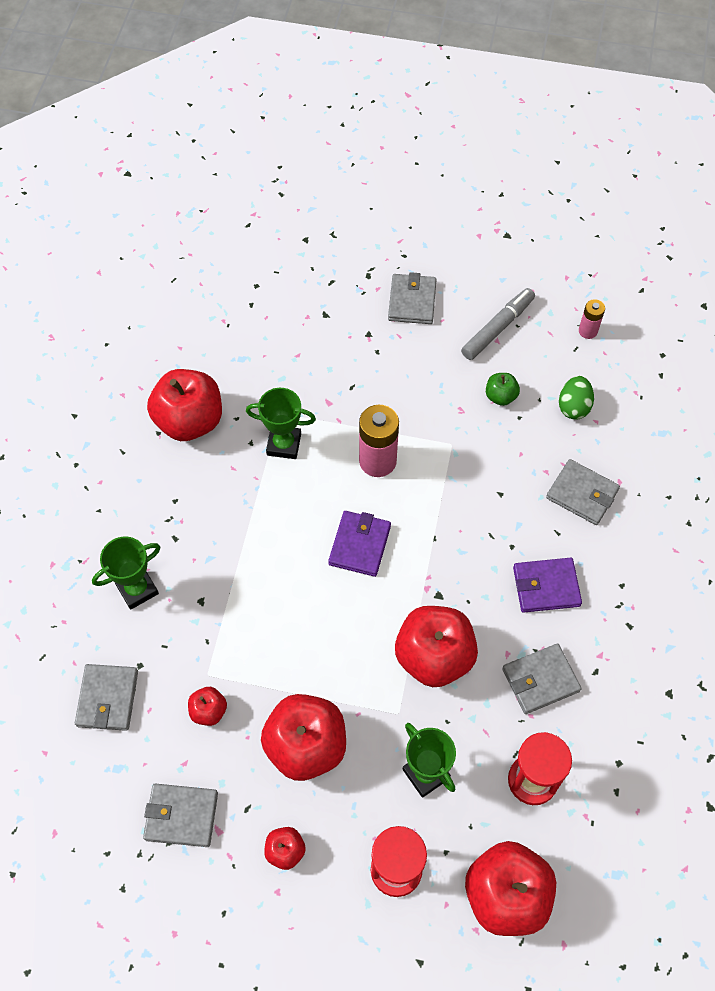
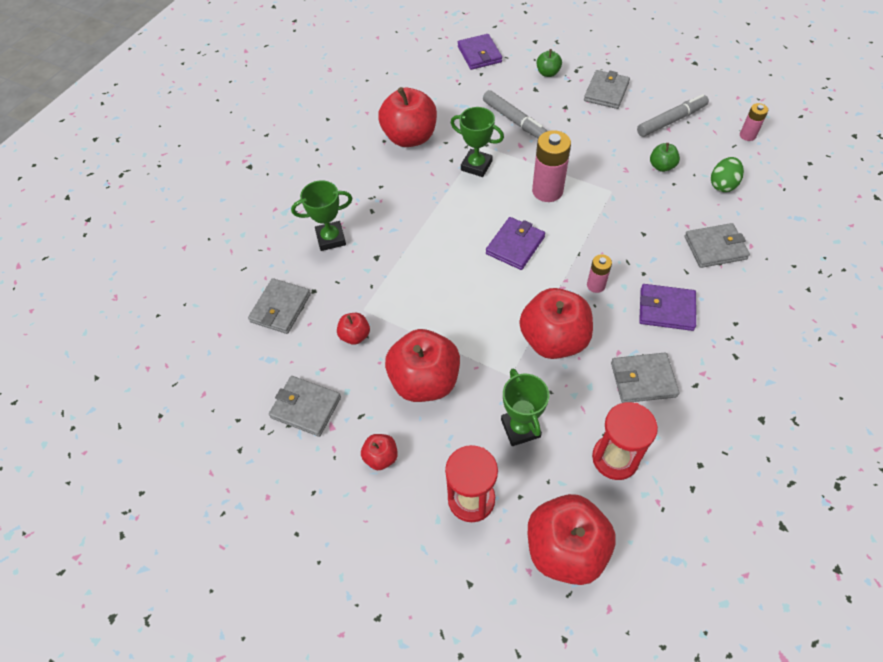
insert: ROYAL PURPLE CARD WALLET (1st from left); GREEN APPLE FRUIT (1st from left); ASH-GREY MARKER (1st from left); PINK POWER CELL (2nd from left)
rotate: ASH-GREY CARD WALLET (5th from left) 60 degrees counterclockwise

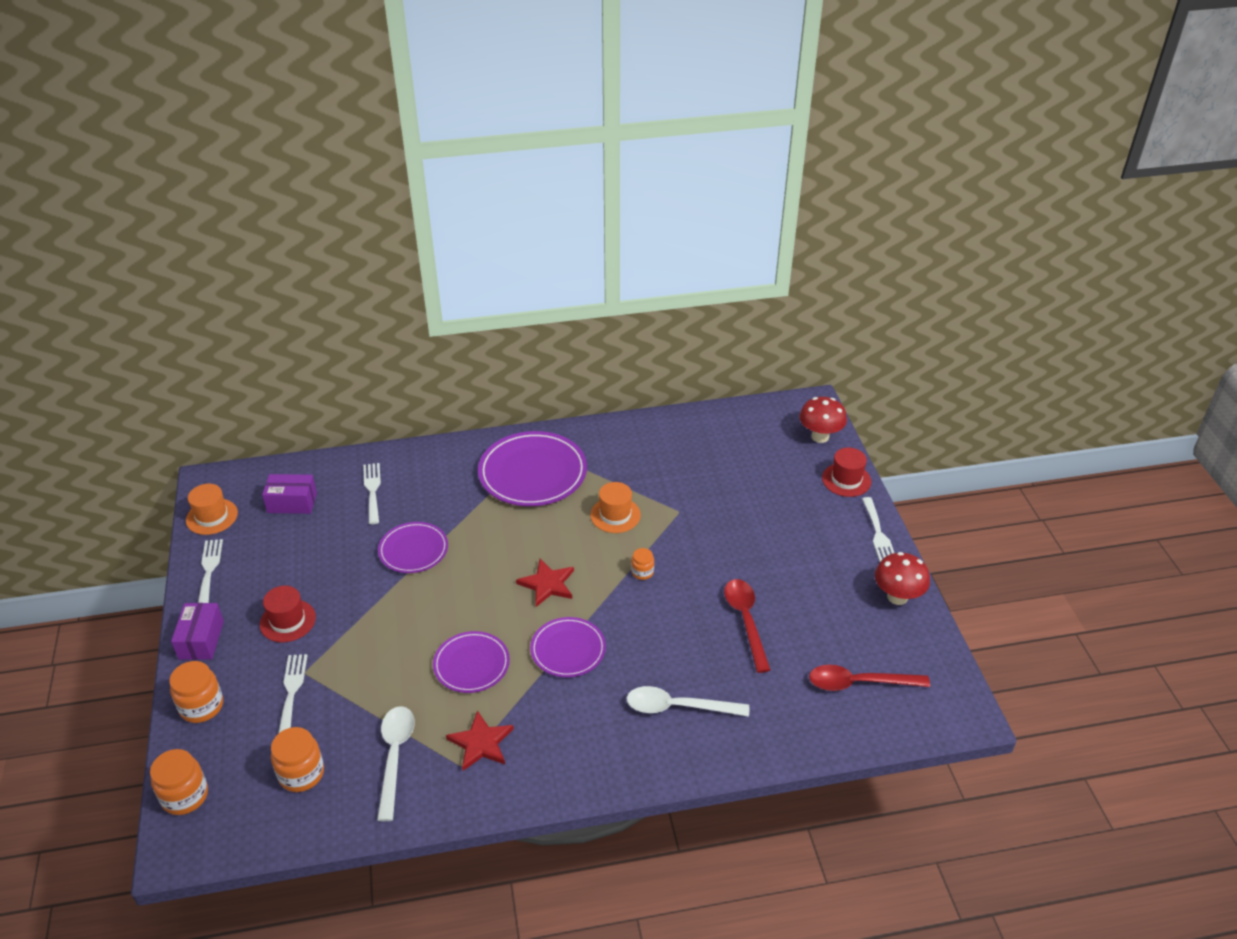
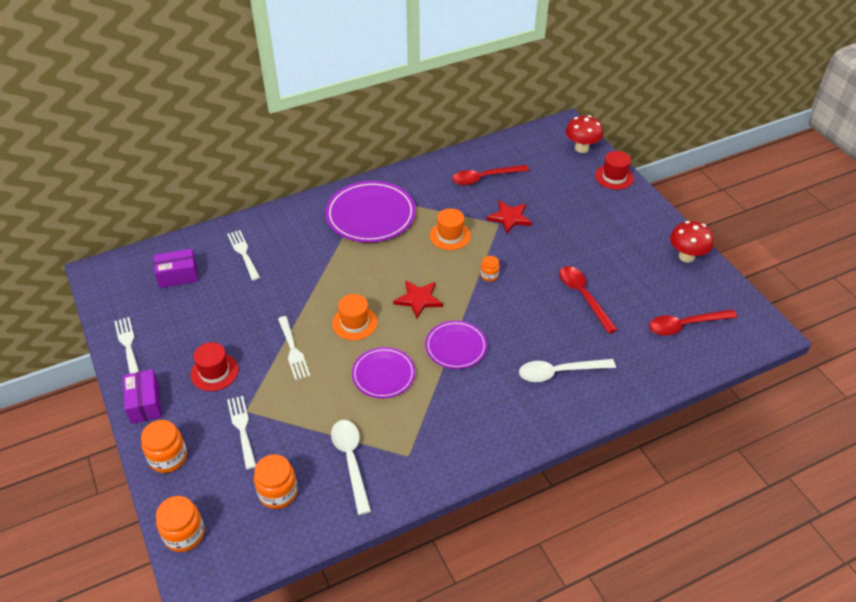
delete: ROYAL PURPLE PLATE (1st from left)
insert: CRIMSON TABLESPOON (1st from left)
move: ORANGE-COLOURED TOP HAT (1st from left); PURE WHITE FORK (4th from left); CRIMSON STAR SHAPE (1st from left in the first image) to CRIMSON STAR SHAPE (2nd from left)

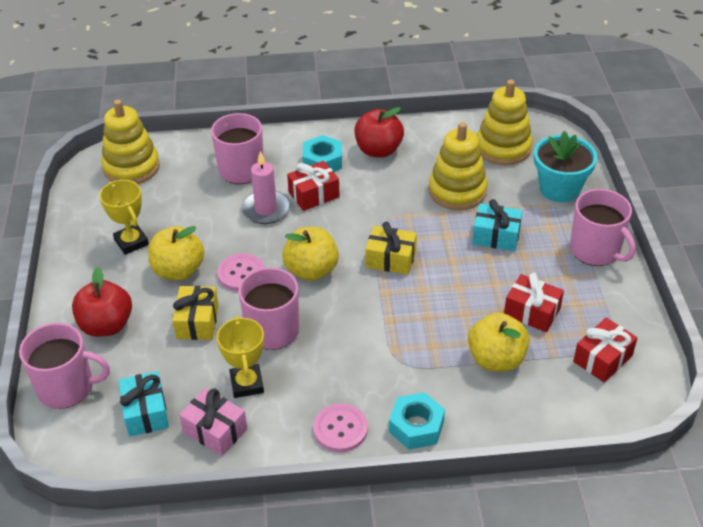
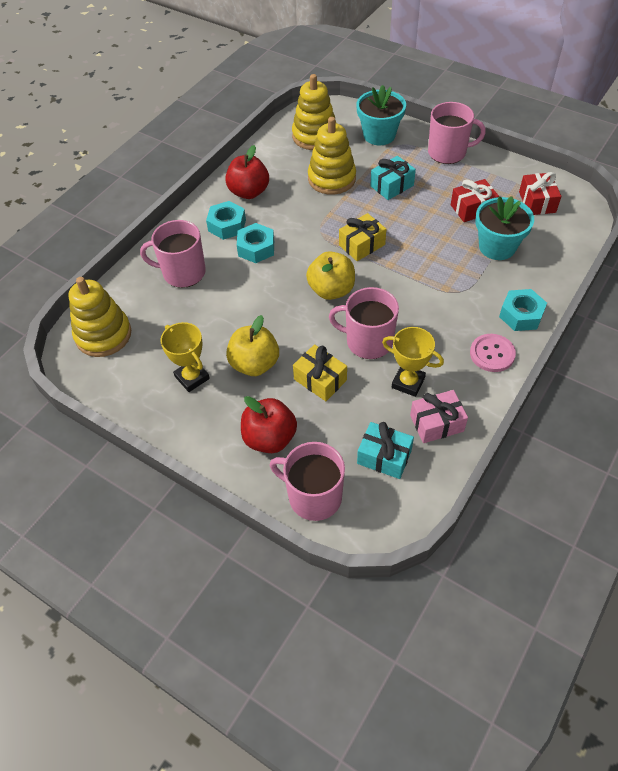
delete: PINK CANDLE; PINK BUTTON (1st from left)
replace: CRIMSON PRESENT (1st from left) to TURQUOISE HEXAGON NUT (2nd from left); BRIGHT YELLOW APPLE FRUIT (3rd from left) to TURQUOISE PLANT POT (2nd from left)
rotate: BRIGHT YELLOW TROPHY (1st from left) 45 degrees clockwise; PINK COFFEE MUG (1st from left in the first image) 105 degrees counterclockwise

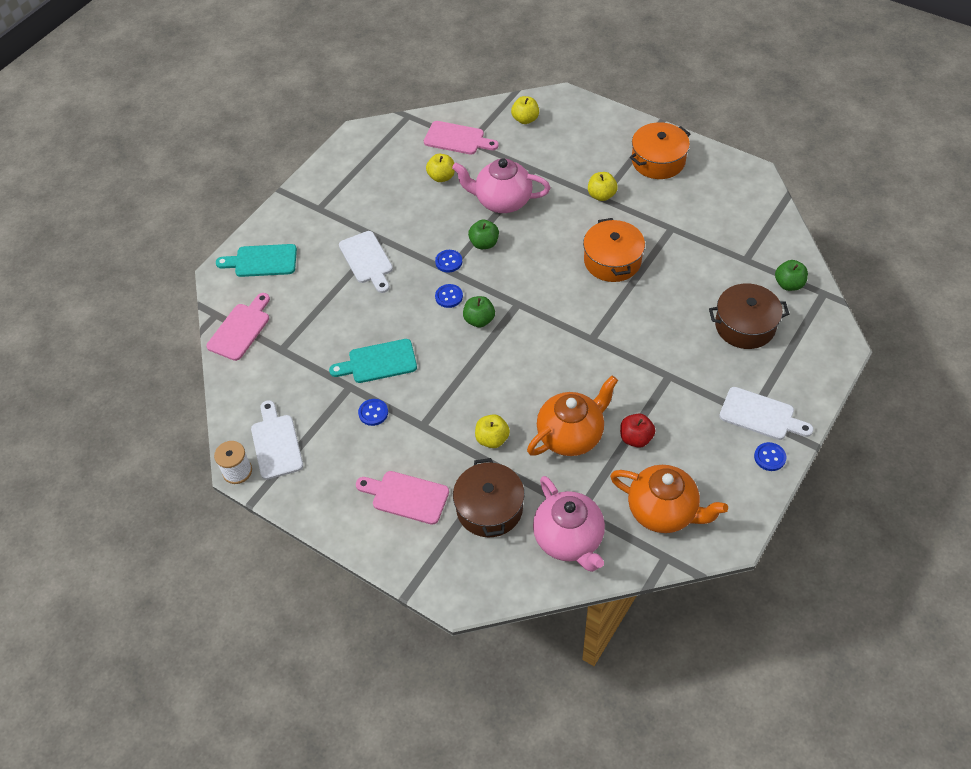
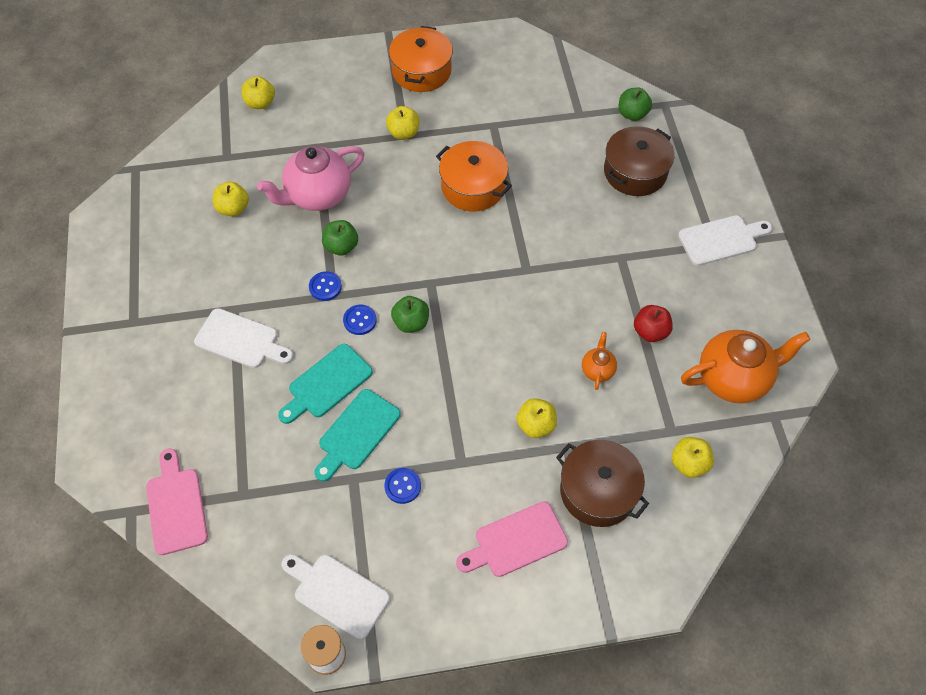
delete: PINK BREAD BOARD (3rd from left); COBALT BUTTON (4th from left)
move: TURQUOISE BREAD BOARD (1st from left)
replace: PINK CHINA TEAPOT (2nd from left) to BRIGHT YELLOW APPLE FRUIT (5th from left)
resize: ORANGE-COLOURED CHINA TEAPOT (1st from left) x0.47

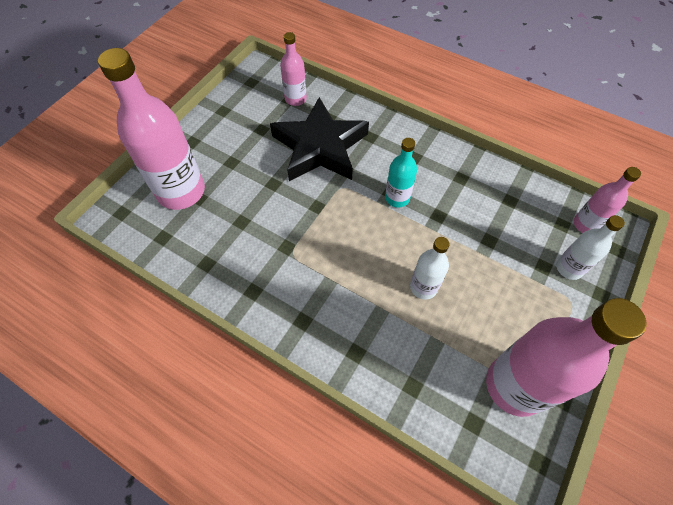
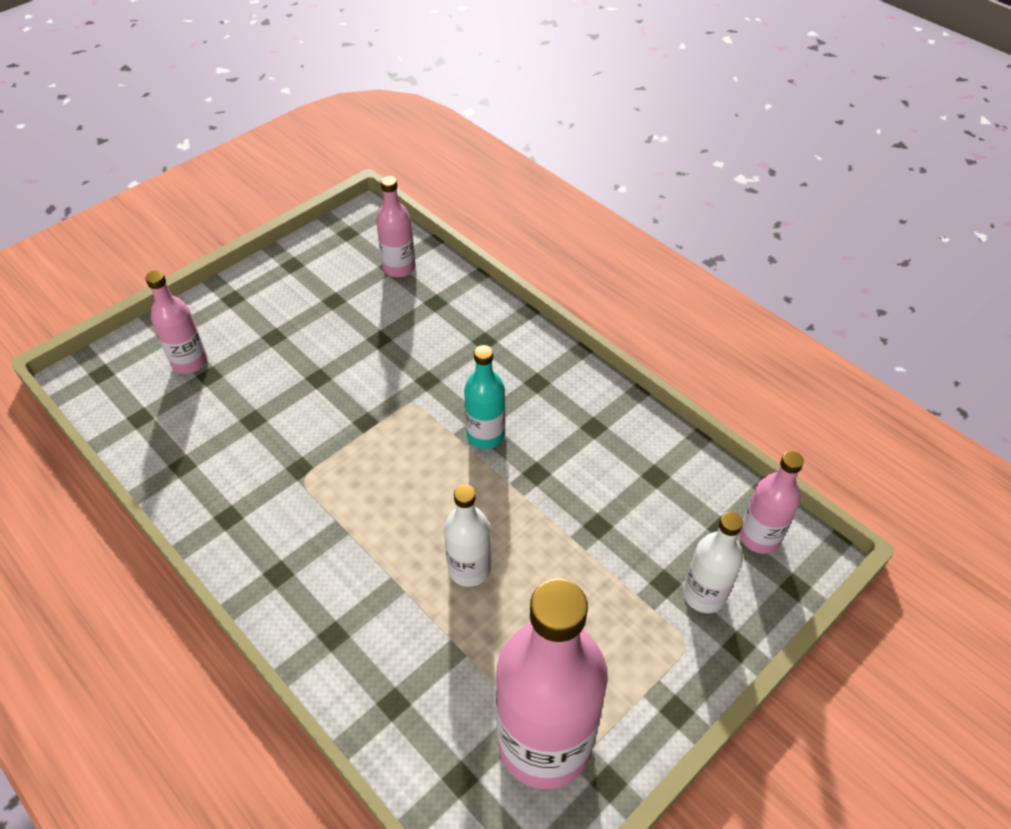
delete: JET-BLACK STAR SHAPE
resize: PINK BOTTLE (1st from left) x0.51

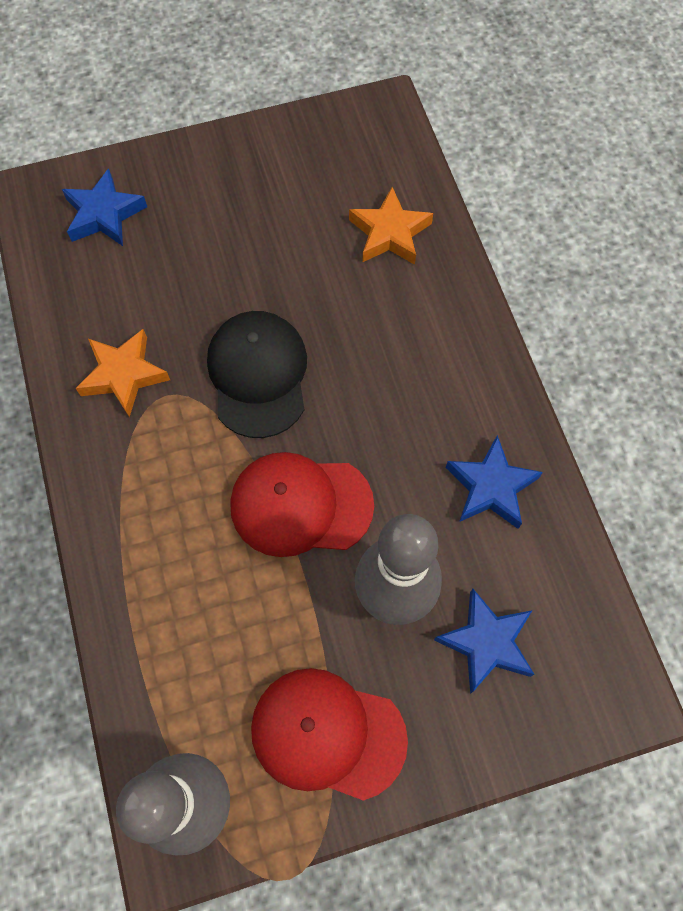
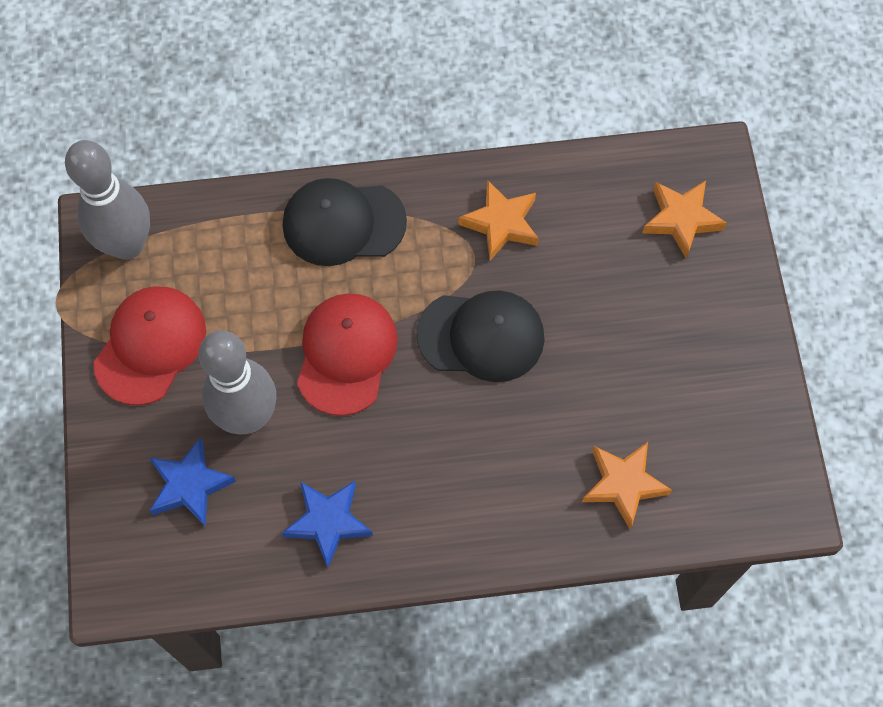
insert: JET-BLACK BASEBALL CAP (1st from left)
recolor: COBALT STAR SHAPE (1st from left) to ORANGE-COLOURED STAR SHAPE (3rd from left)

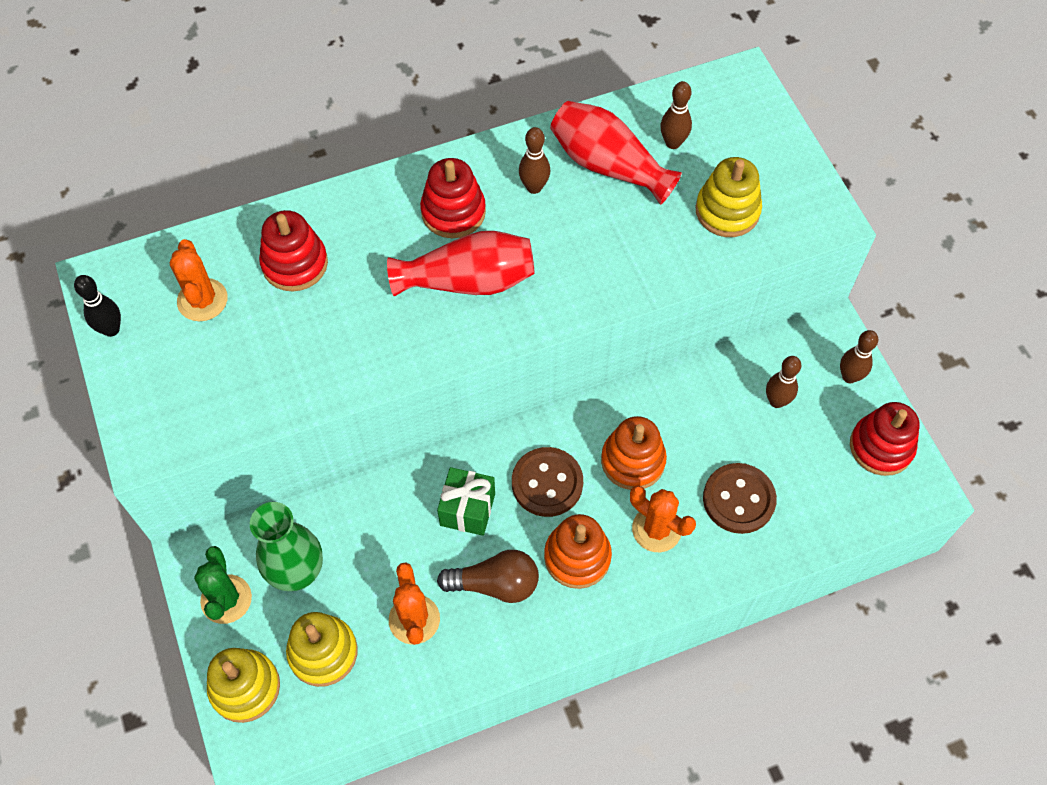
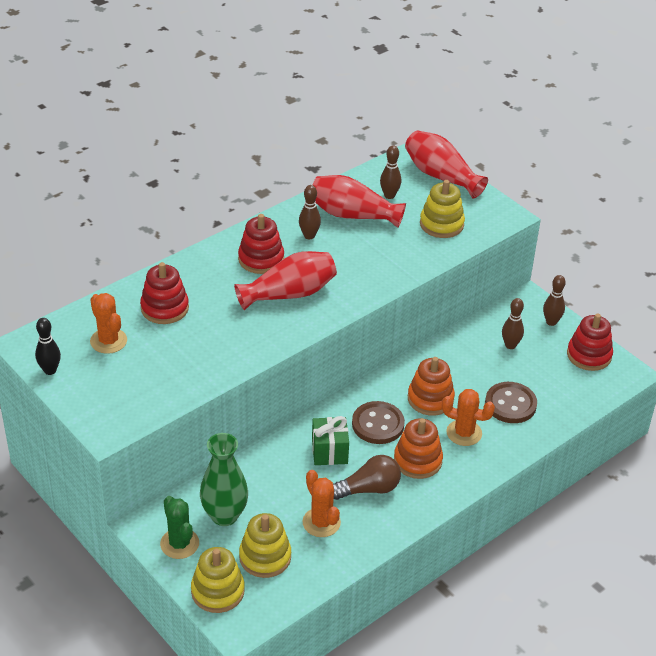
insert: CRIMSON FLOWER VASE (3rd from left)

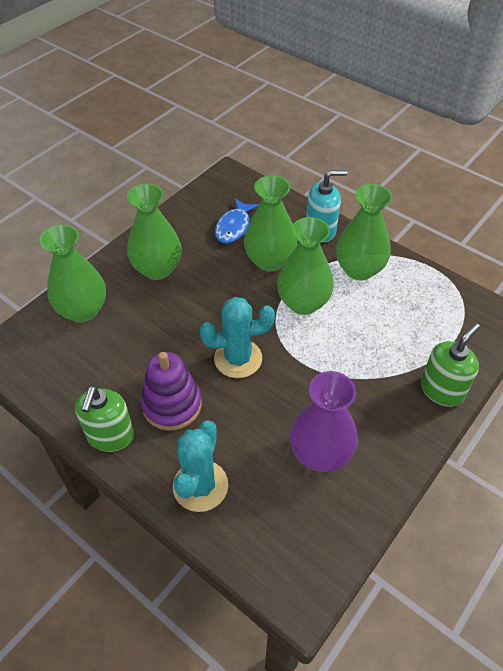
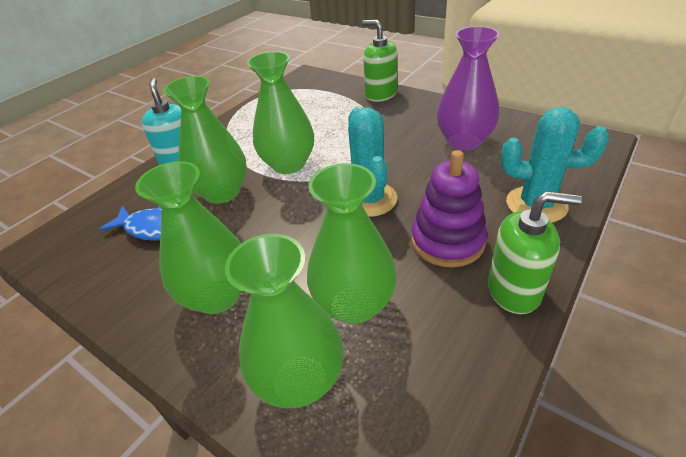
move: GREEN FLOWER VASE (5th from left)

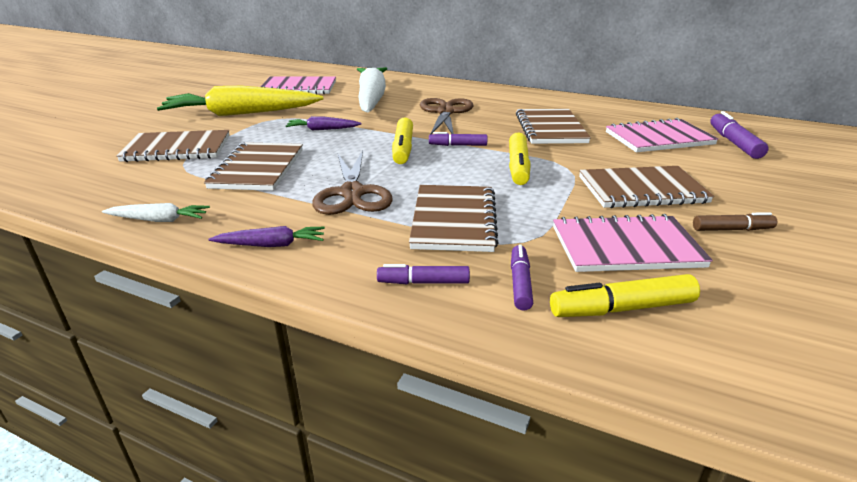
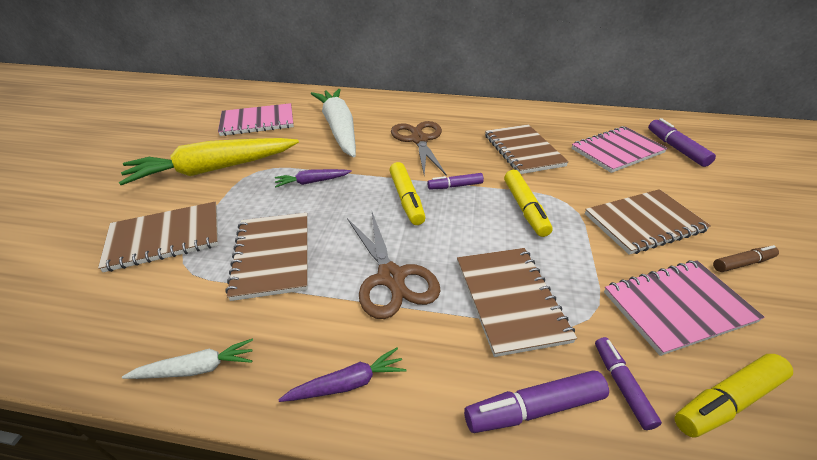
resize: ROYAL PURPLE MARKER (1st from left in the first image) x1.51

